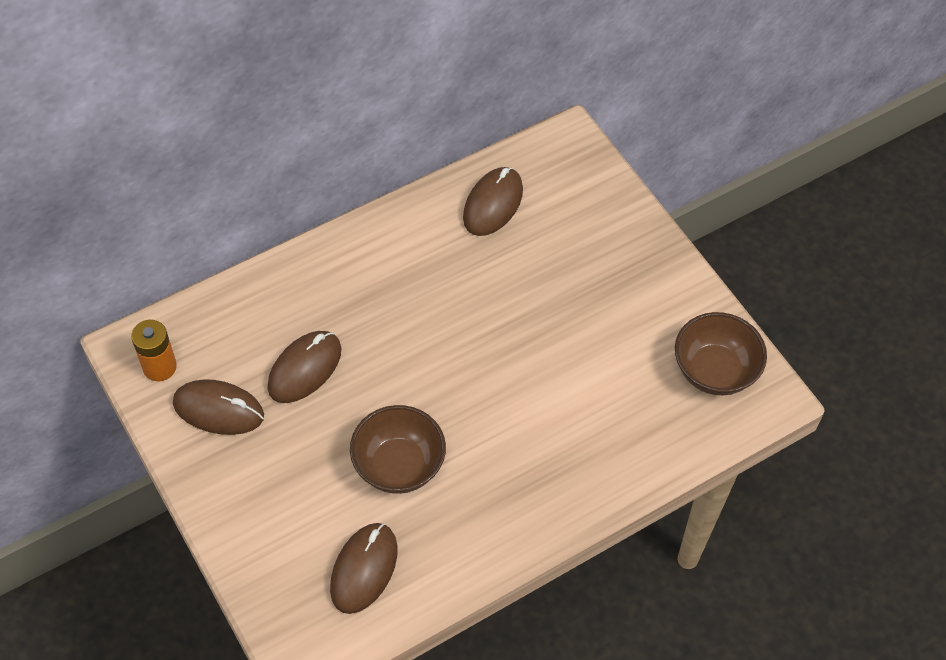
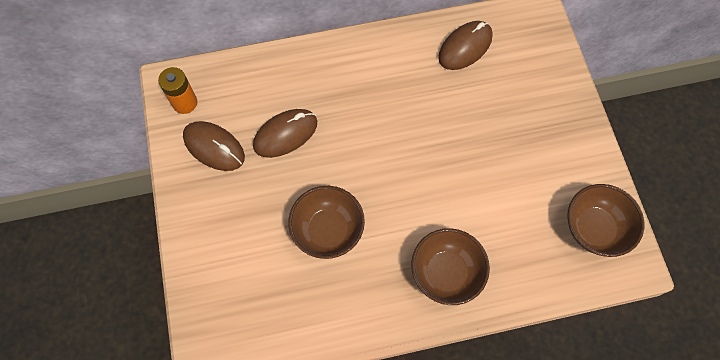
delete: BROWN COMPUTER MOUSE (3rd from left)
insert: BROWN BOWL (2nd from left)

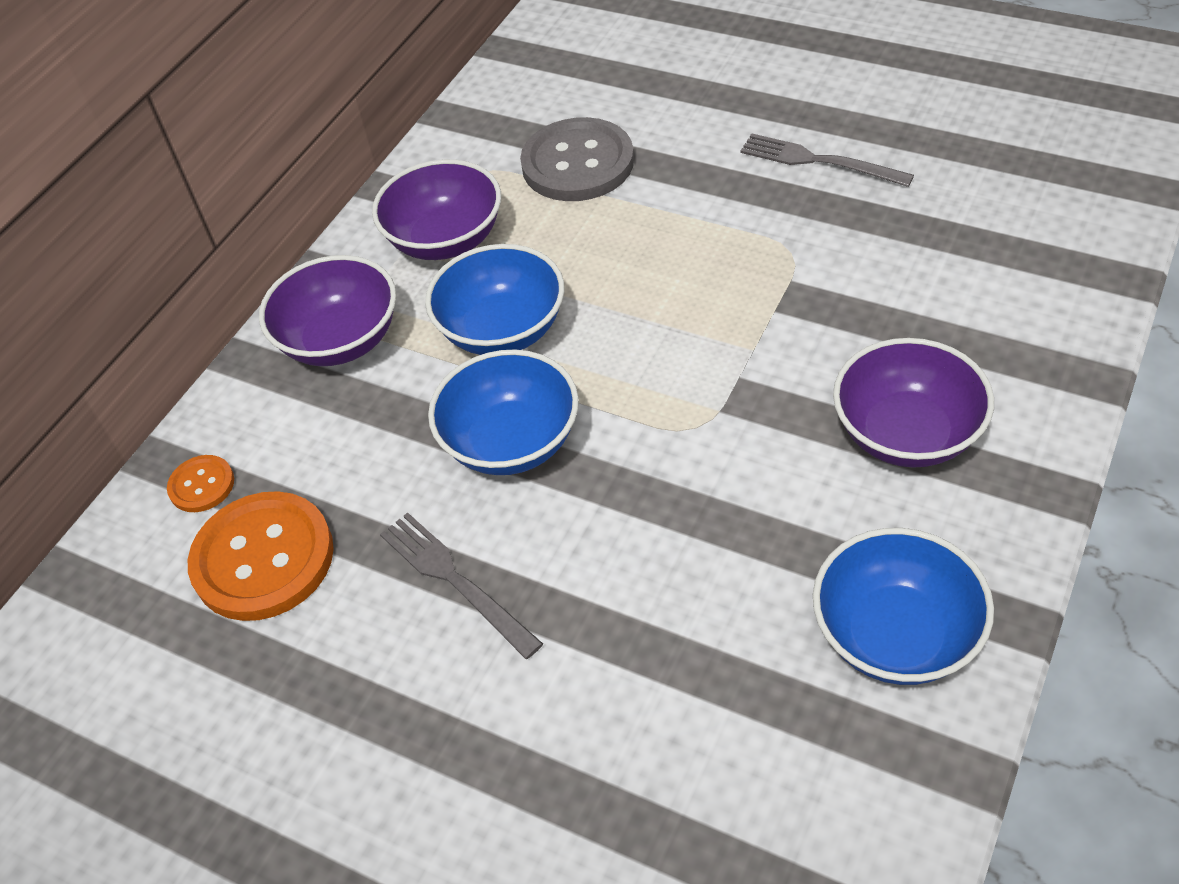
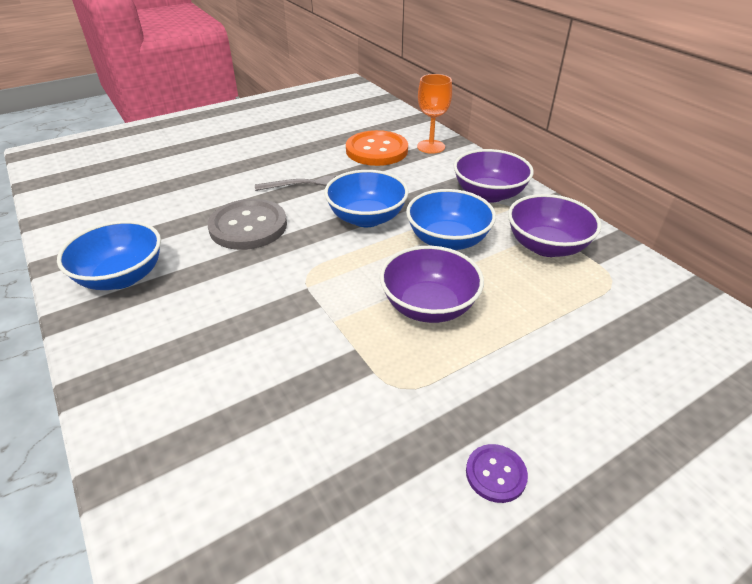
move: ASH-GREY BUTTON; ROYAL PURPLE BOWL (3rd from left in the first image) to ROYAL PURPLE BOWL (1st from left)
replace: ASH-GREY FORK (2nd from left) to ROYAL PURPLE BUTTON; ORANGE-COLOURED BUTTON (1st from left) to ORANGE-COLOURED GOBLET

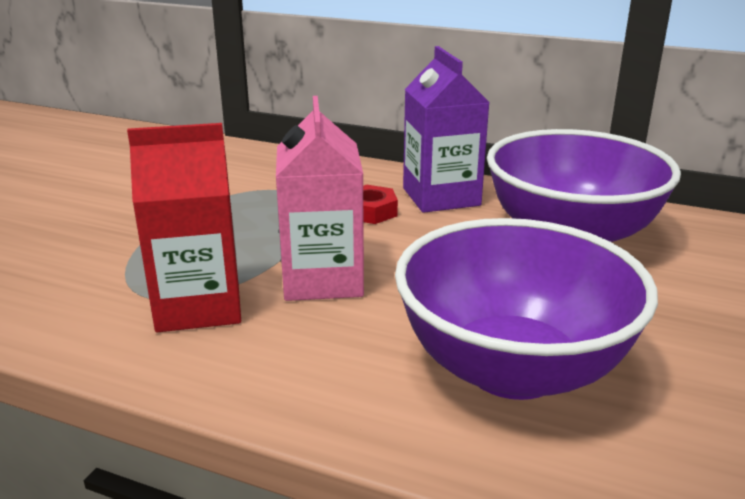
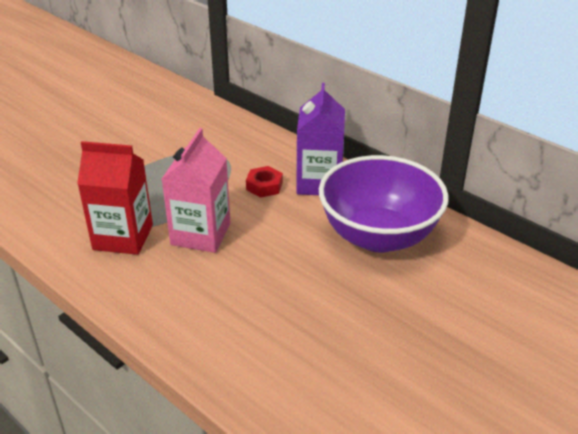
delete: ROYAL PURPLE BOWL (1st from left)

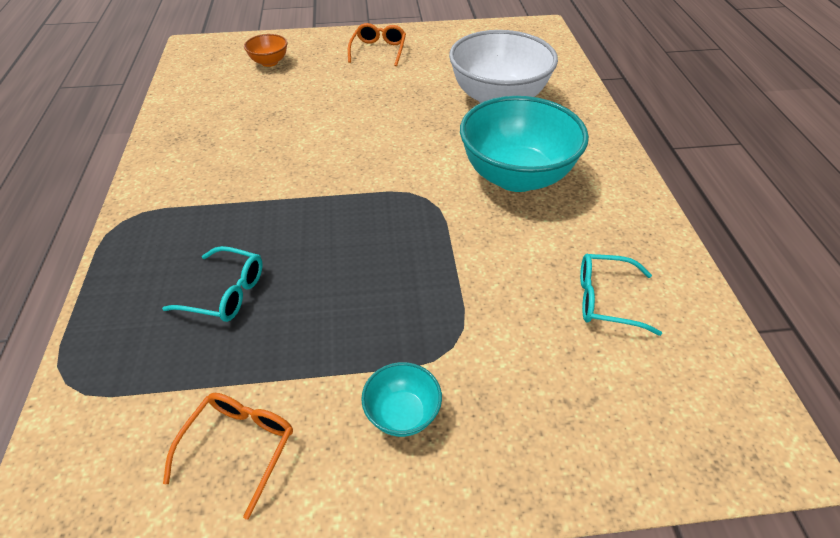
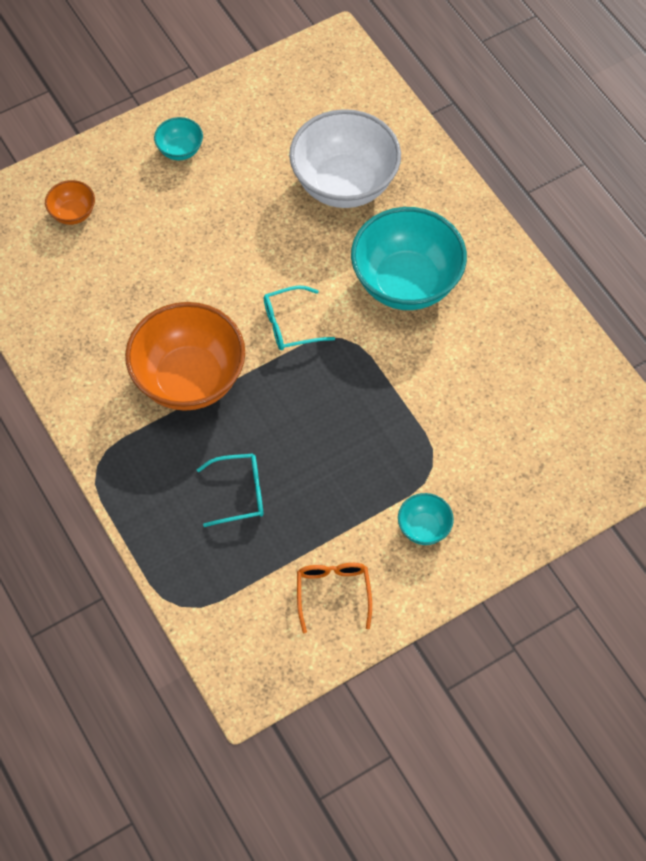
insert: ORANGE-COLOURED BOWL (2nd from left)
move: TURQUOISE GLASSES (2nd from left)
replace: ORANGE-COLOURED GLASSES (2nd from left) to TURQUOISE BOWL (1st from left)

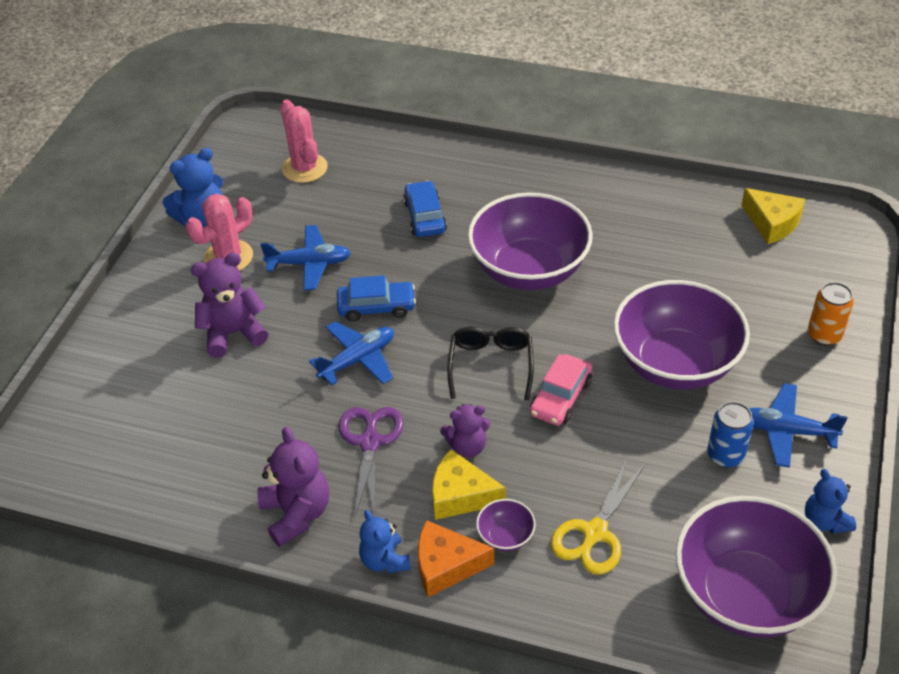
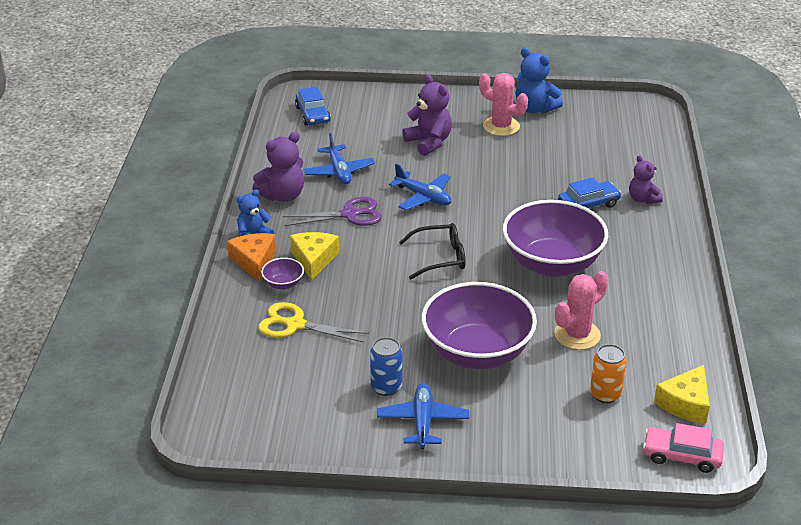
delete: COBALT STUFFED BEAR (3rd from left); ROYAL PURPLE BOWL (4th from left)
move: PINK SAGUARO CACTUS (2nd from left); COBALT AEROPLANE (1st from left); COBALT TOY CAR (1st from left); ORANGE-COLOURED SODA CAN; PINK TOY CAR; ROYAL PURPLE STUFFED BEAR (3rd from left)

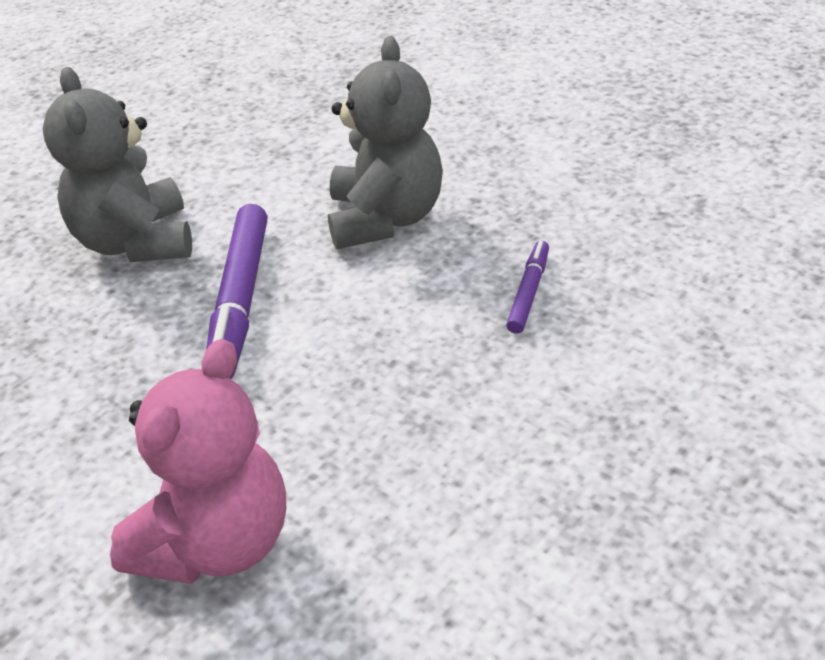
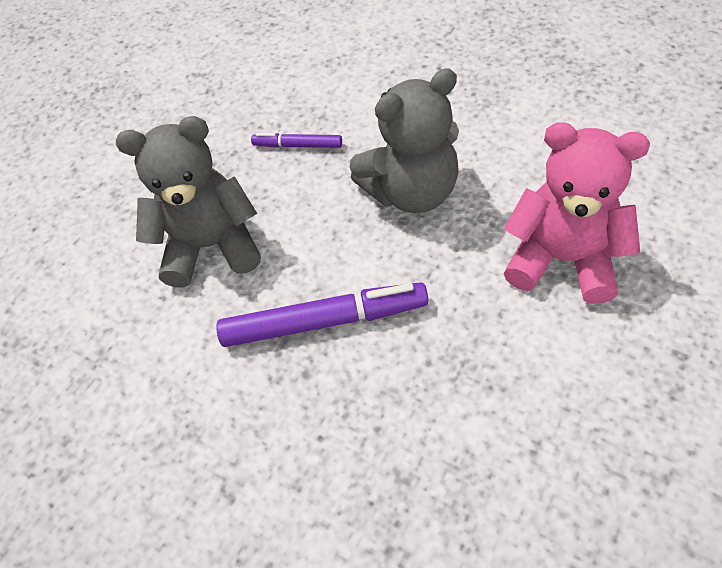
move: ASH-GREY STUFFED BEAR (1st from left in the first image) to ASH-GREY STUFFED BEAR (2nd from left)

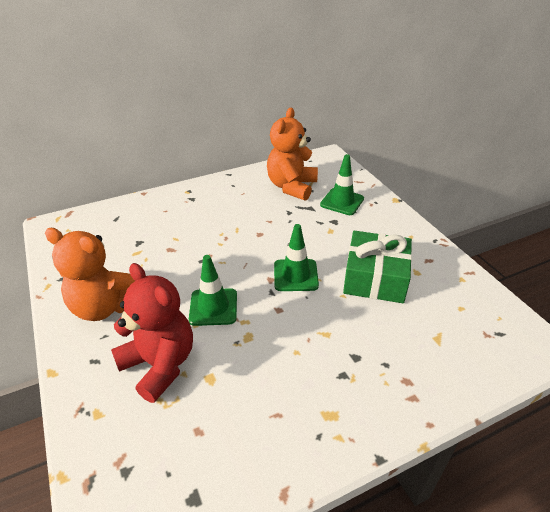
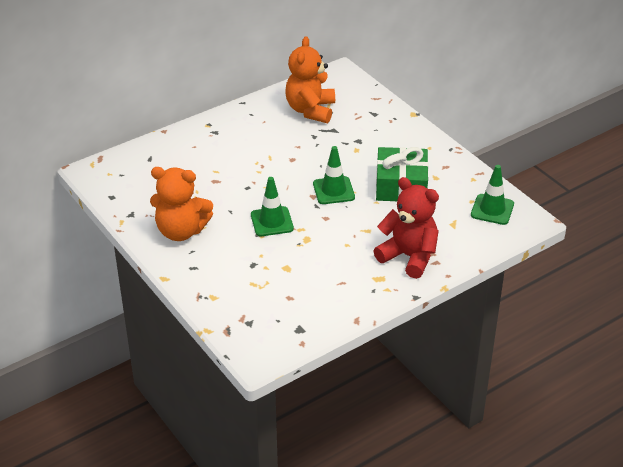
move: GREEN TRAFFIC CONE (3rd from left); CRIMSON STUFFED BEAR

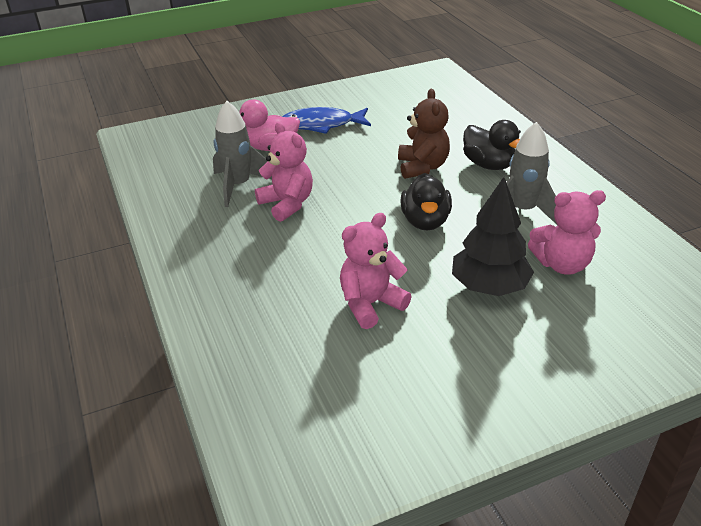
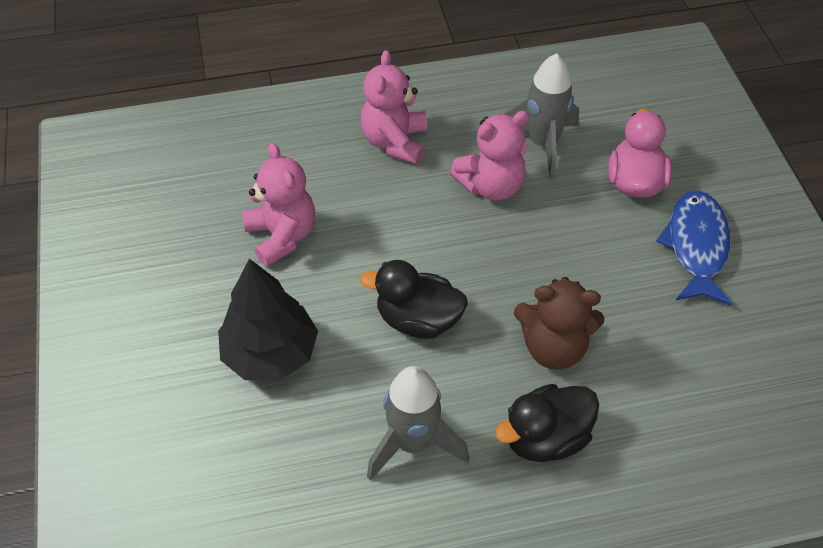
move: PINK STUFFED BEAR (3rd from left in the first image) to PINK STUFFED BEAR (2nd from left)

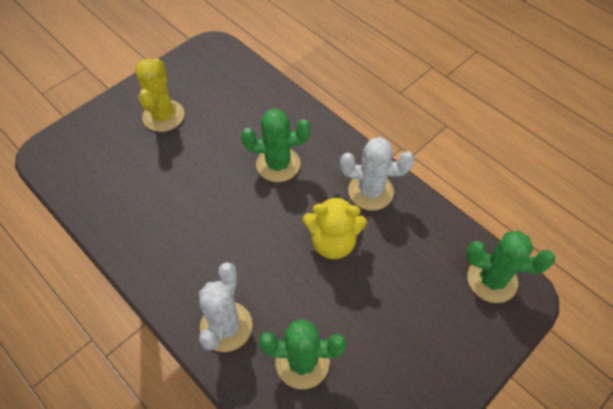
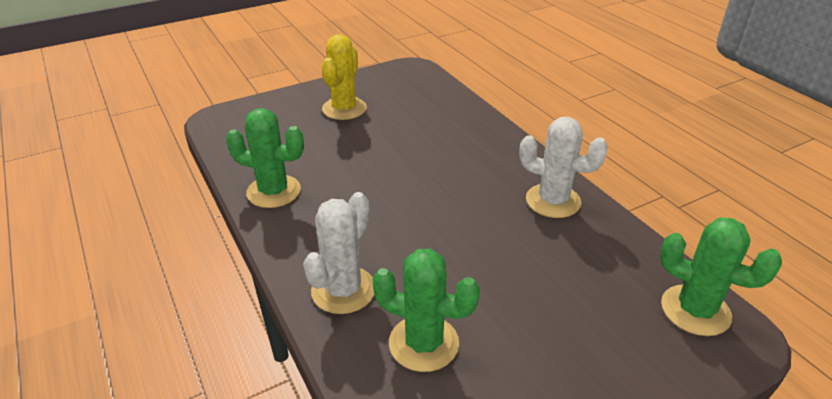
delete: BRIGHT YELLOW STUFFED BEAR
move: GREEN SAGUARO CACTUS (1st from left)

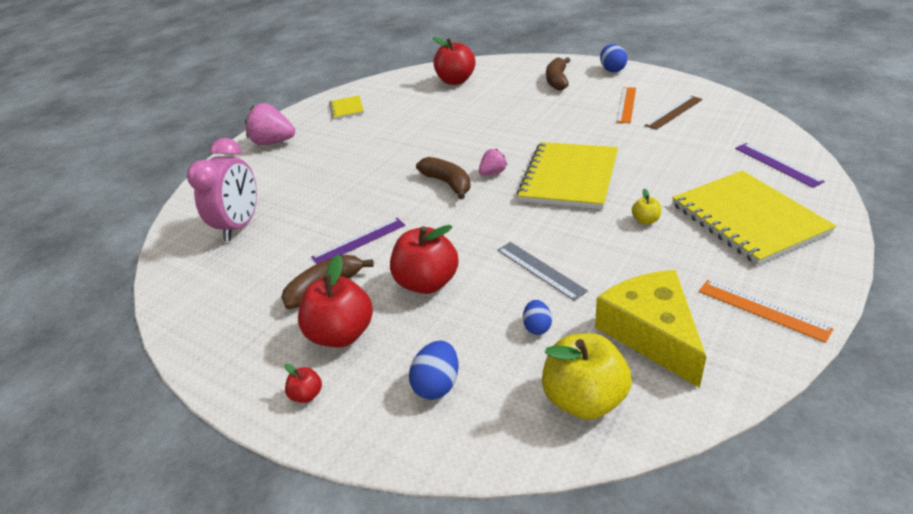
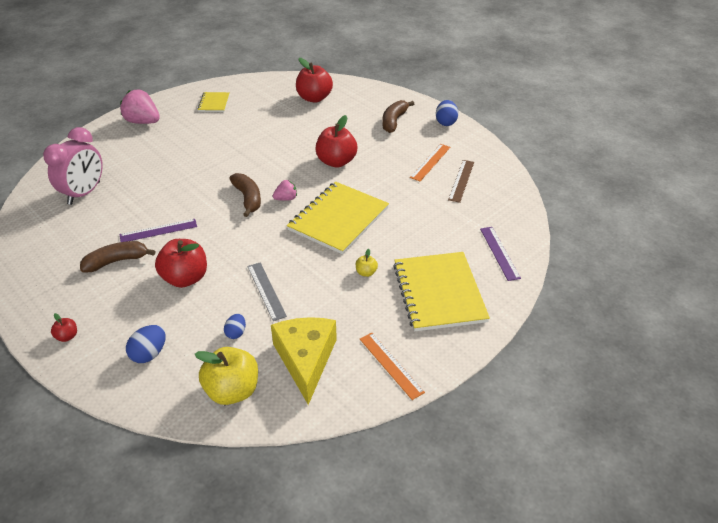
move: CRIMSON APPLE FRUIT (2nd from left in the first image) to CRIMSON APPLE FRUIT (4th from left)
rotate: BROWN MEASURING STICK 45 degrees counterclockwise

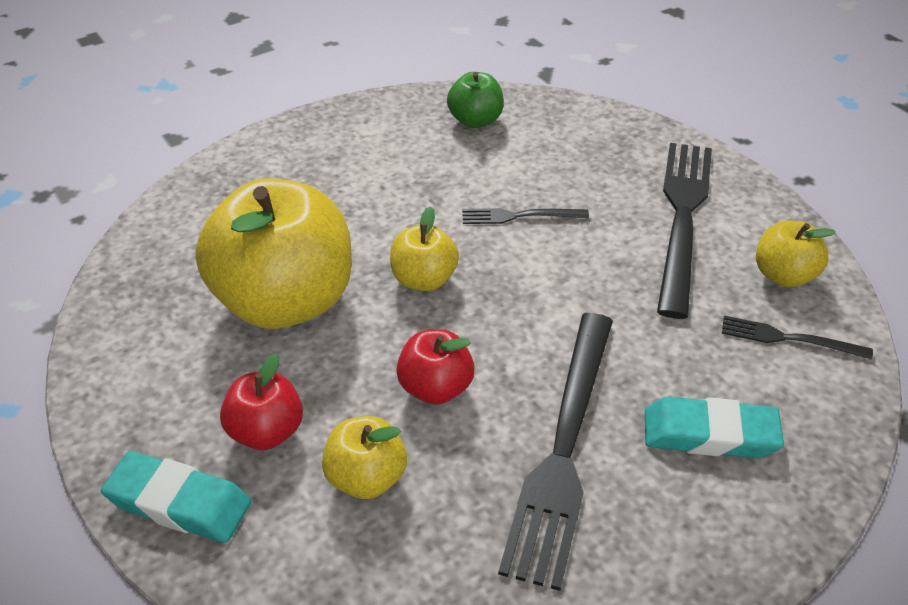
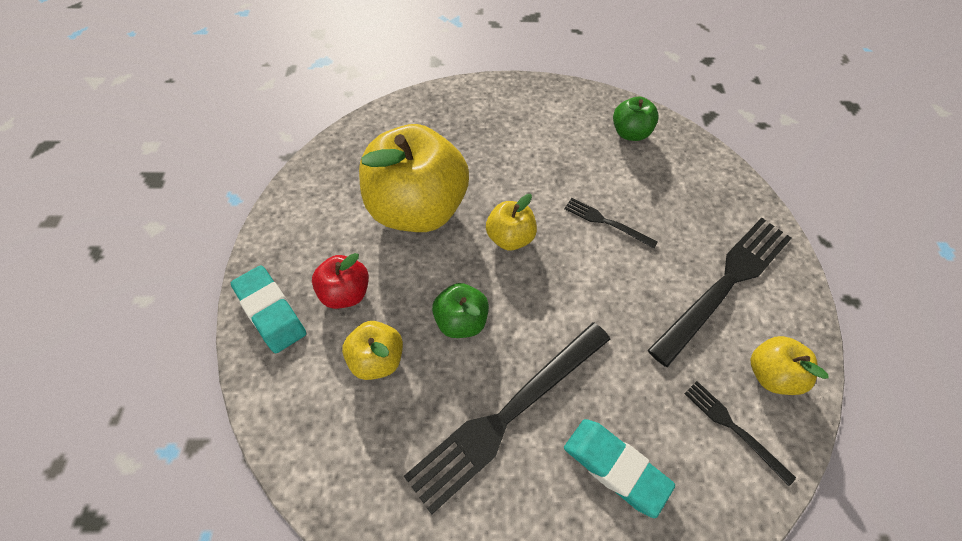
recolor: CRIMSON APPLE FRUIT (2nd from left) to GREEN APPLE FRUIT (1st from left)

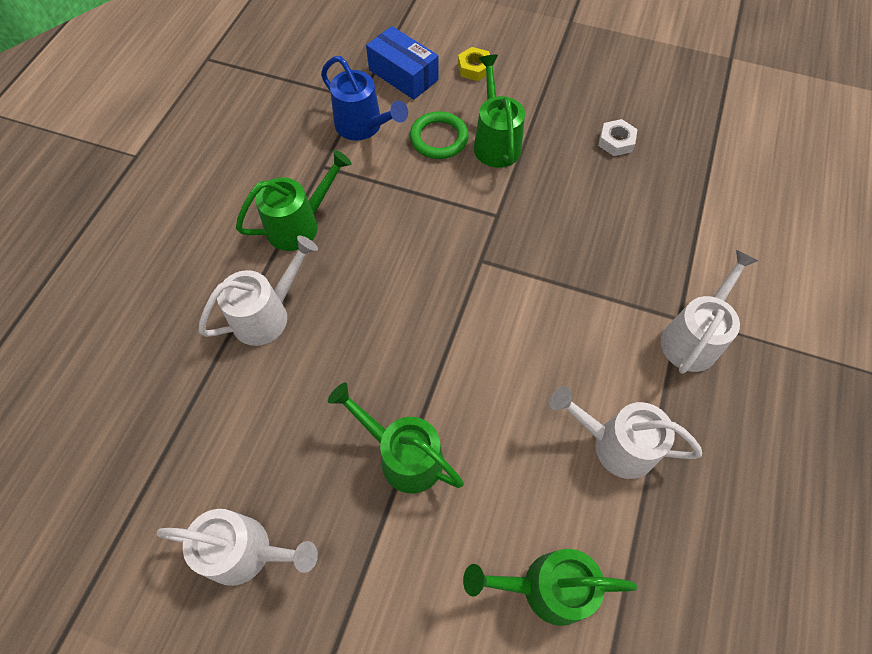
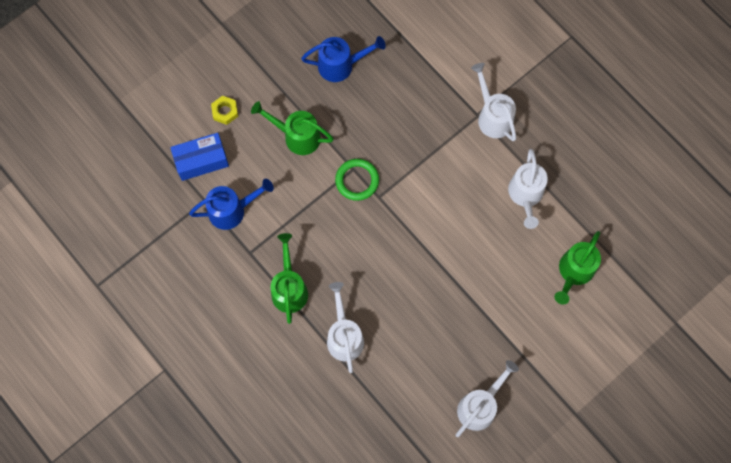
delete: GREEN WATERING POT (2nd from left)
move: GREEN RING
replace: PURE WHITE HEXAGON NUT to COBALT WATERING POT (2nd from left)
rotate: PURE WHITE WATERING POT (3rd from left in the first image) 45 degrees counterclockwise

